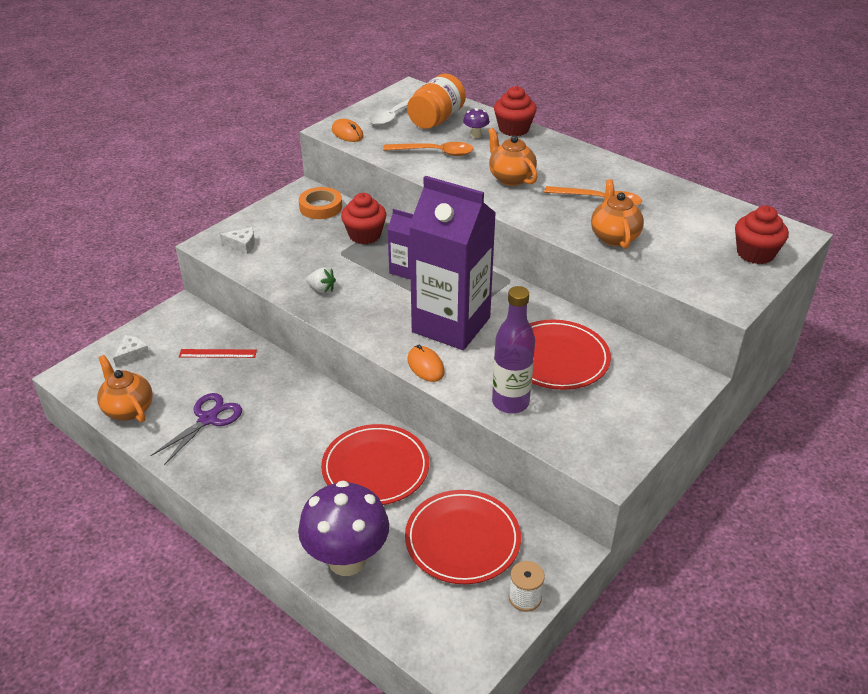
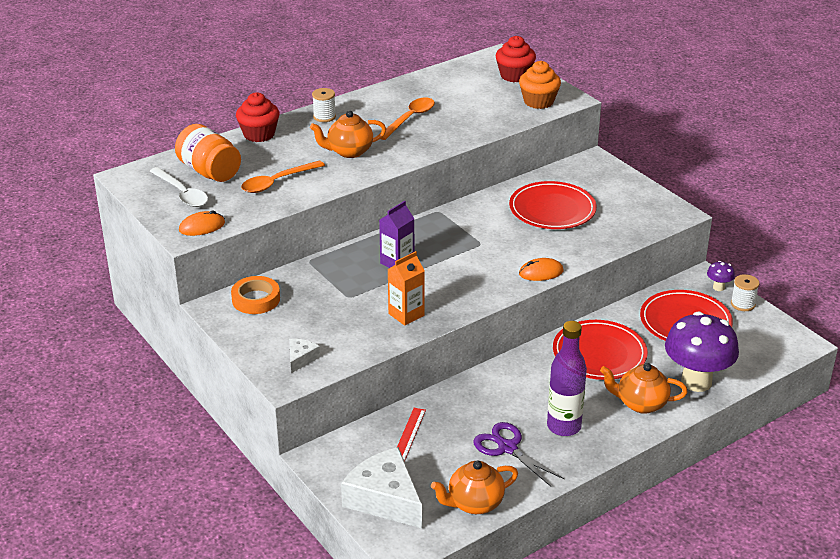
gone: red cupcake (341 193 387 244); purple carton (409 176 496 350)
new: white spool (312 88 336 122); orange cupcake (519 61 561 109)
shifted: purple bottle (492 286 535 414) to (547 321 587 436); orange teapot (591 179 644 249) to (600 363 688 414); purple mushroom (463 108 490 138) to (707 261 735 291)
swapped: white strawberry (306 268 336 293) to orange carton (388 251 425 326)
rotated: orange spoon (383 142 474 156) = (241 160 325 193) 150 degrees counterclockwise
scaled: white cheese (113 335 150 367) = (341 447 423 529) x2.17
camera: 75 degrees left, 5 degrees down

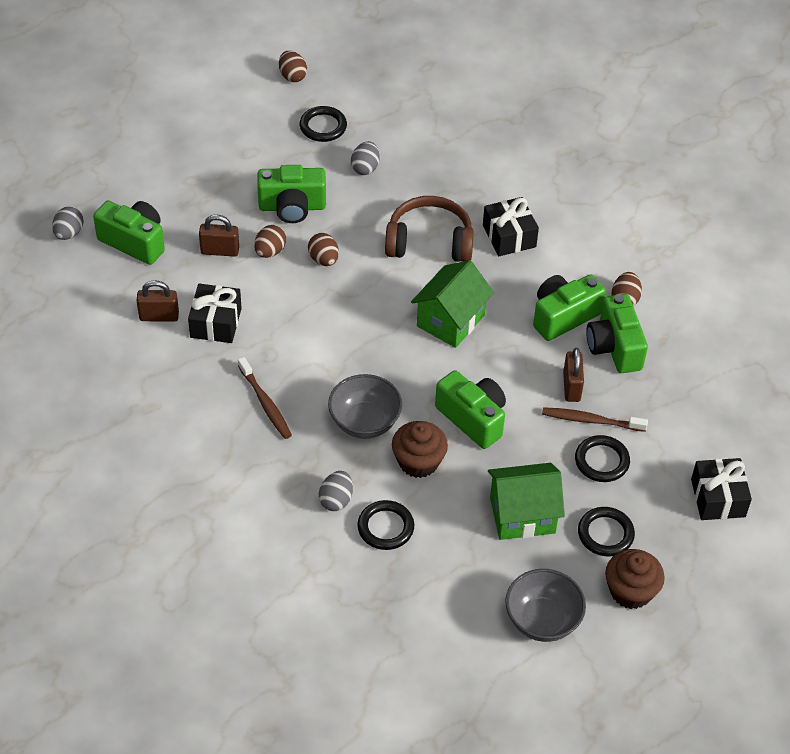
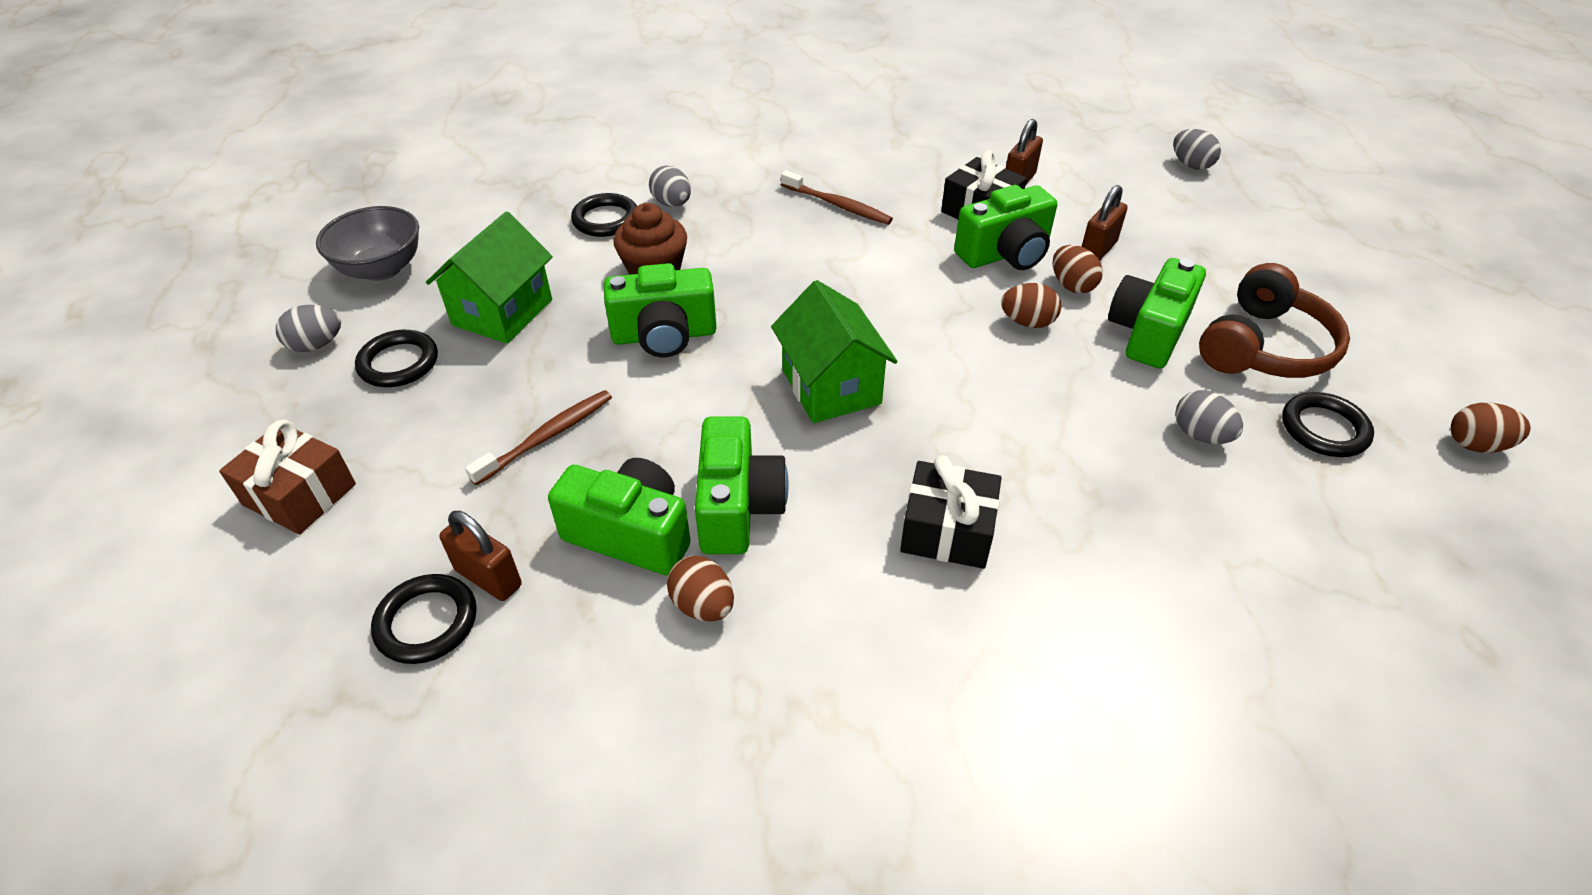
gone: grey bowl (328 374 402 439)
shifted: black ring (575 435 630 482) to (371 574 477 664); brown padlock (563 348 584 402) to (439 511 522 601); green camera (93 200 165 265) to (954 185 1057 270); brown headphones (385 196 474 262) to (1199 263 1350 378)
swapped: brown cupcake (605 549 665 609) to grey egg (276 305 341 352)
repainted: black gift (691 458 752 520) to brown gift (219 419 356 534)
rotated: brown toothbrush (238 357 292 439) = (781 170 893 225) 150 degrees counterclockwise
camera: 125 degrees right, 5 degrees down

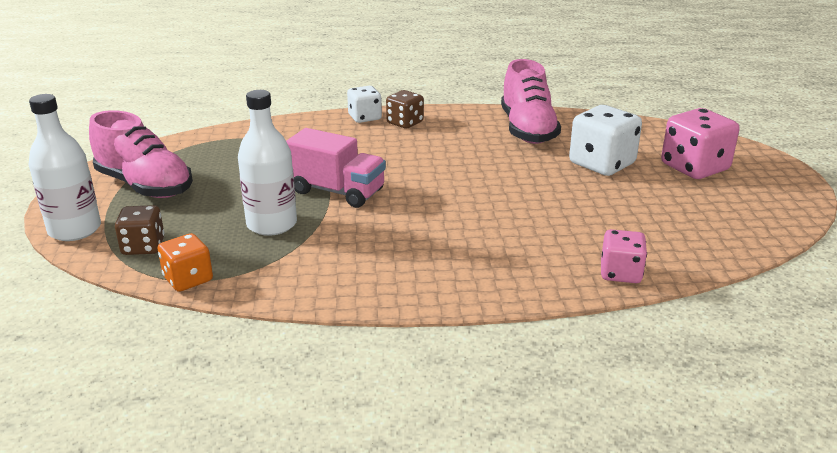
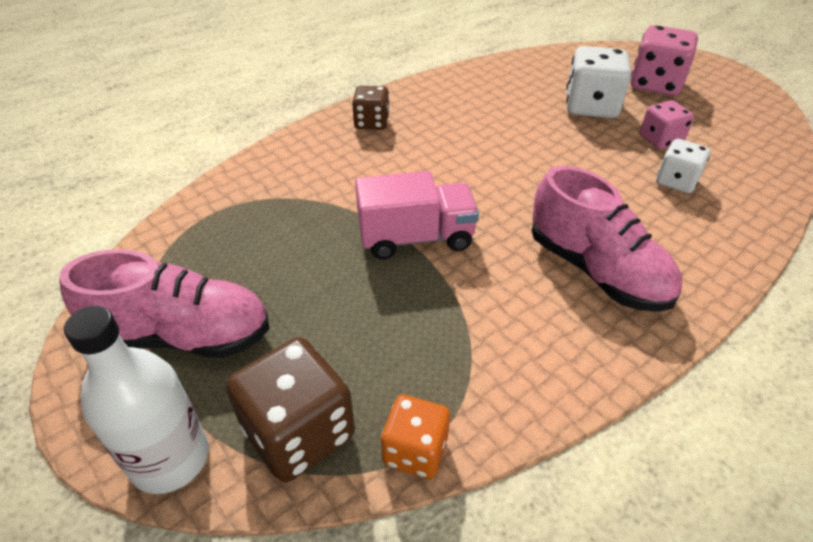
gone: white bottle (238 90 297 236)
shifted: pink shoe (501 59 561 144) to (532 166 682 312); pink dice (601 229 647 283) to (640 100 694 149); white dice (347 86 382 123) to (656 139 711 193)
scaled: brown dice (115 205 164 255) = (226 337 355 482) x1.63
camera: 35 degrees left, 15 degrees up

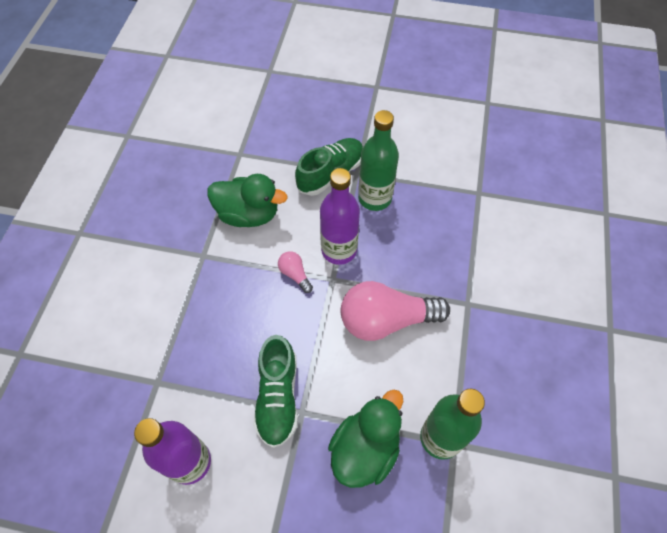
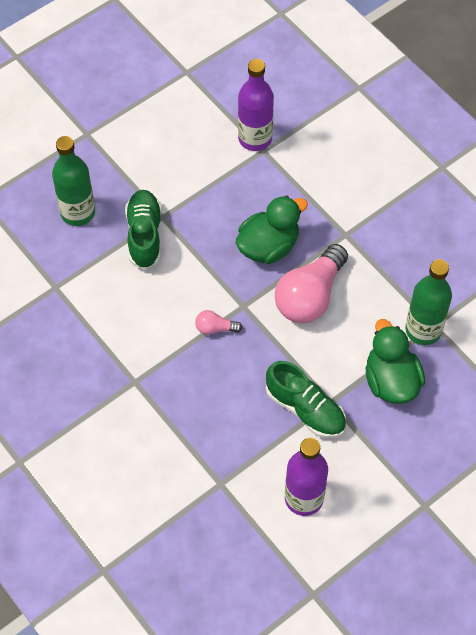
shifted: green bottle (358 110 399 211) to (52 136 95 226); green duck (207 174 288 227) to (236 196 308 264); purple bottle (320 168 360 265) to (238 59 274 151)
camera: 50 degrees left, 0 degrees up

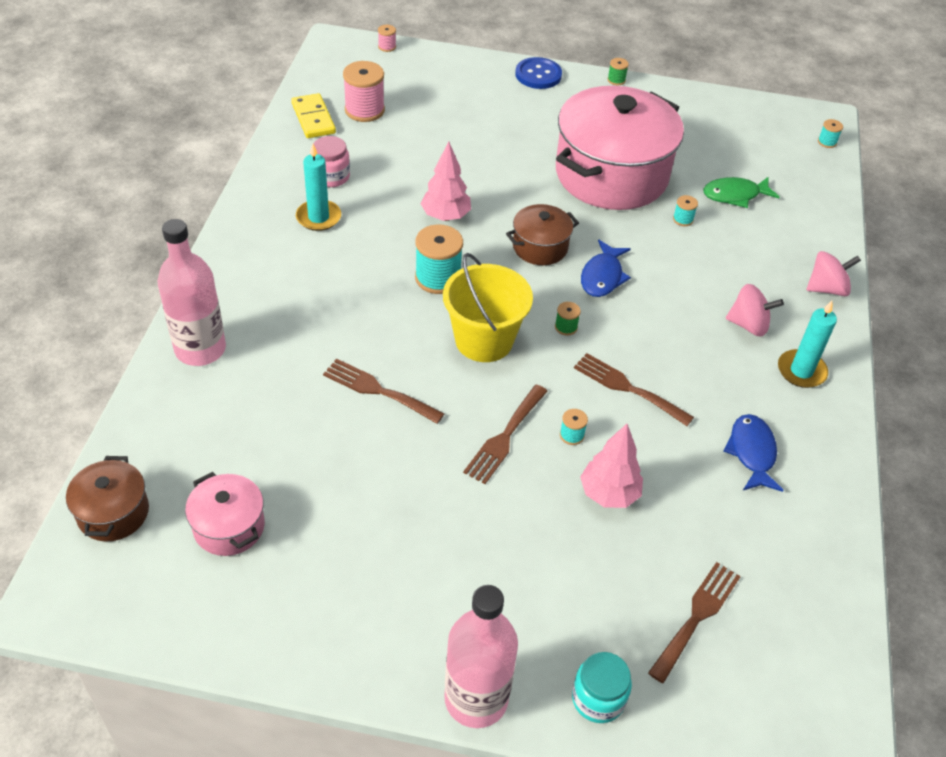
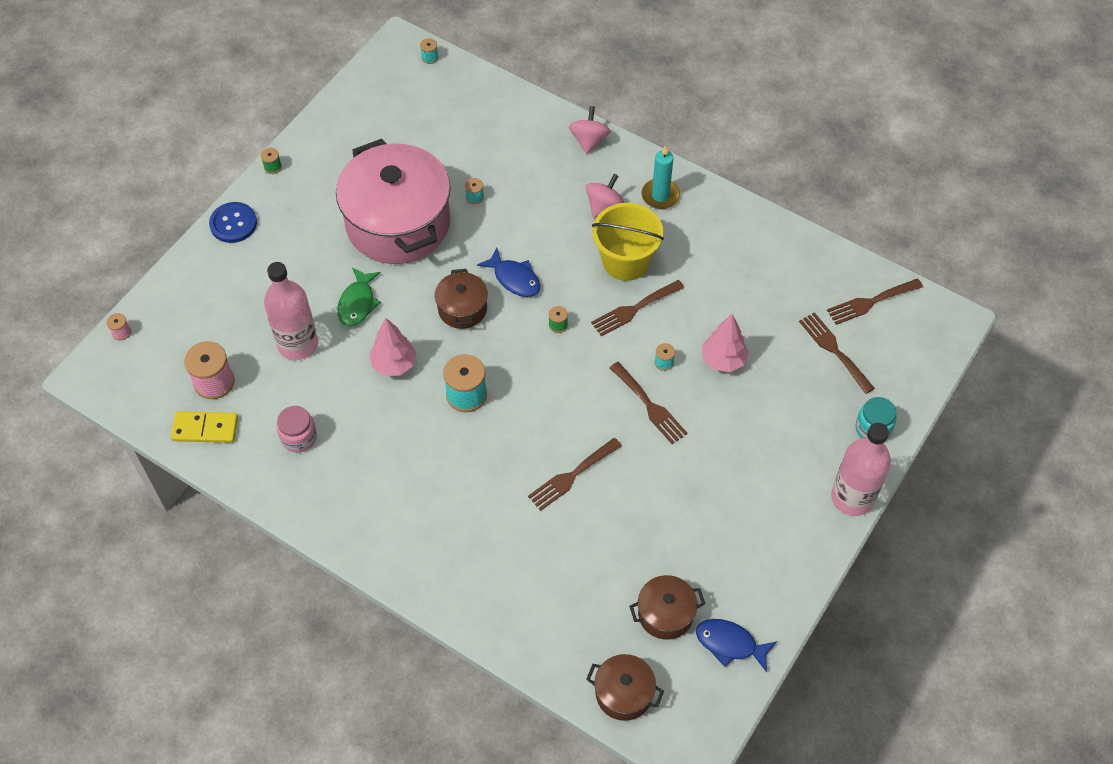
gone: turquoise candle (296 144 341 231)
new: brown fork (827 278 923 325)
shifted: pink bottle (158 219 226 366) to (264 262 318 360); green fish (703 177 780 208) to (337 267 381 327); yellow bucket (443 253 533 362) to (592 203 664 281); blue fish (724 414 784 492) to (696 619 777 672)
repainted: pink pot (185 472 265 556) to brown pot (629 575 705 640)
camera: 65 degrees left, 10 degrees up

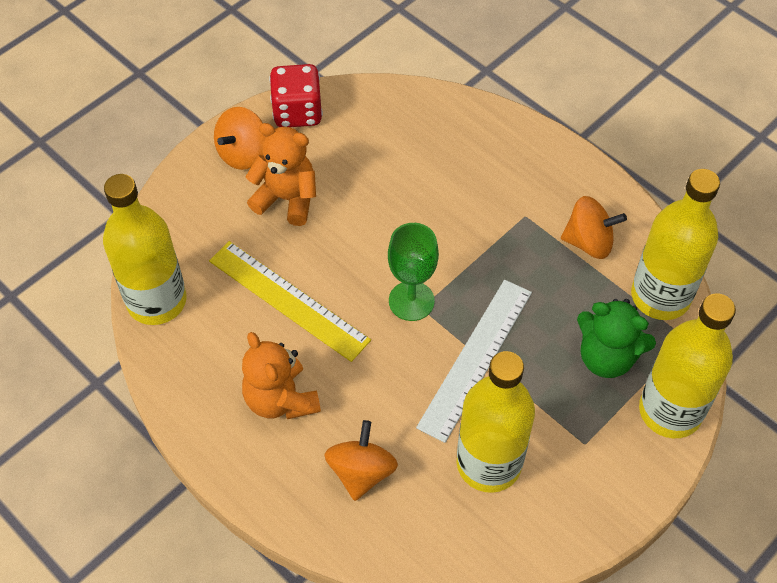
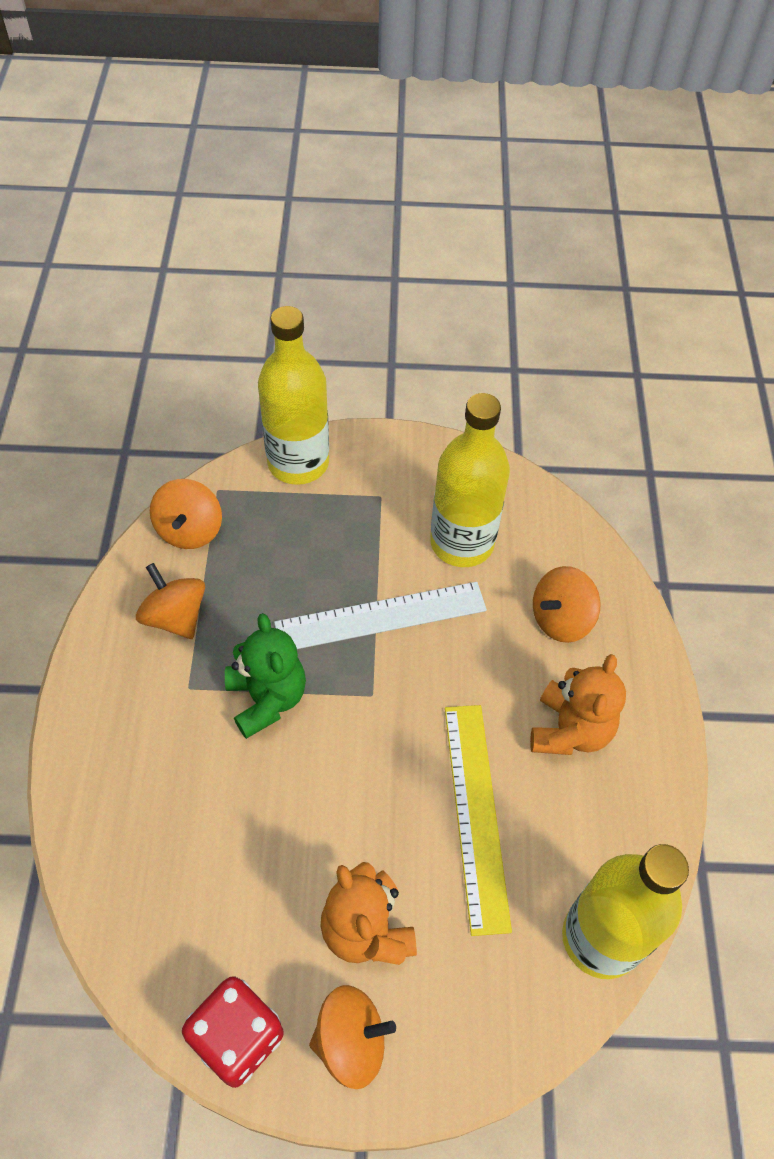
gone: green goblet (388 223 439 321)
shifted: green teddy bear (577 299 656 378) to (225 613 306 739)
swapped: yellow bottle (631 169 720 320) to orange spinning top (150 479 222 549)
camera: 135 degrees left, 0 degrees up

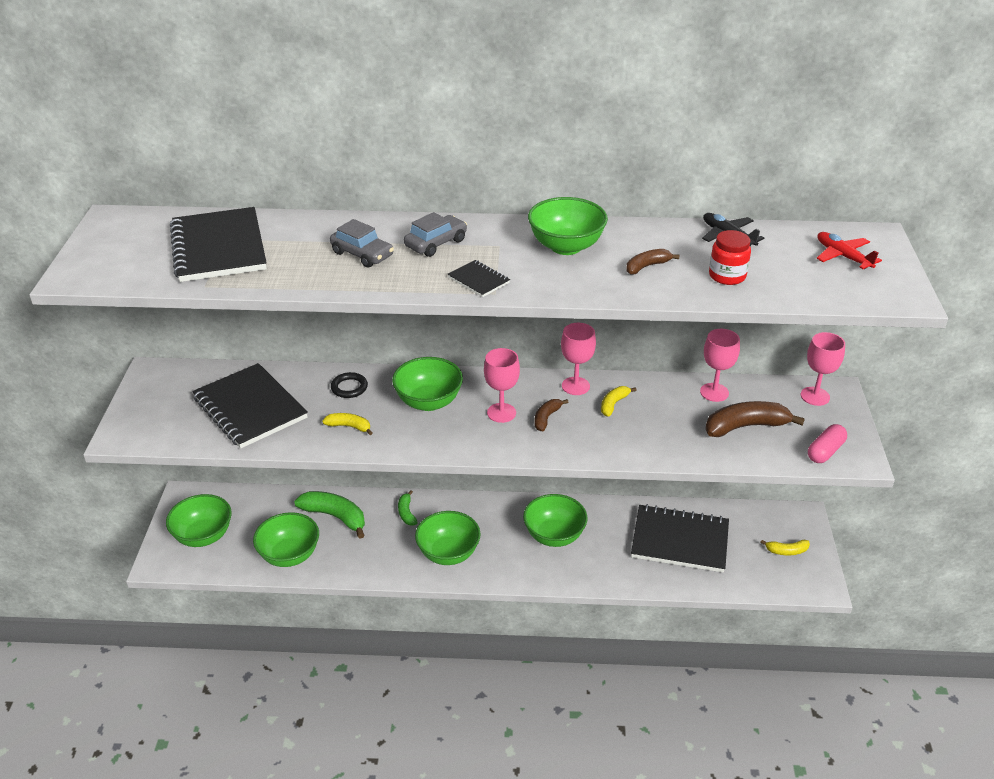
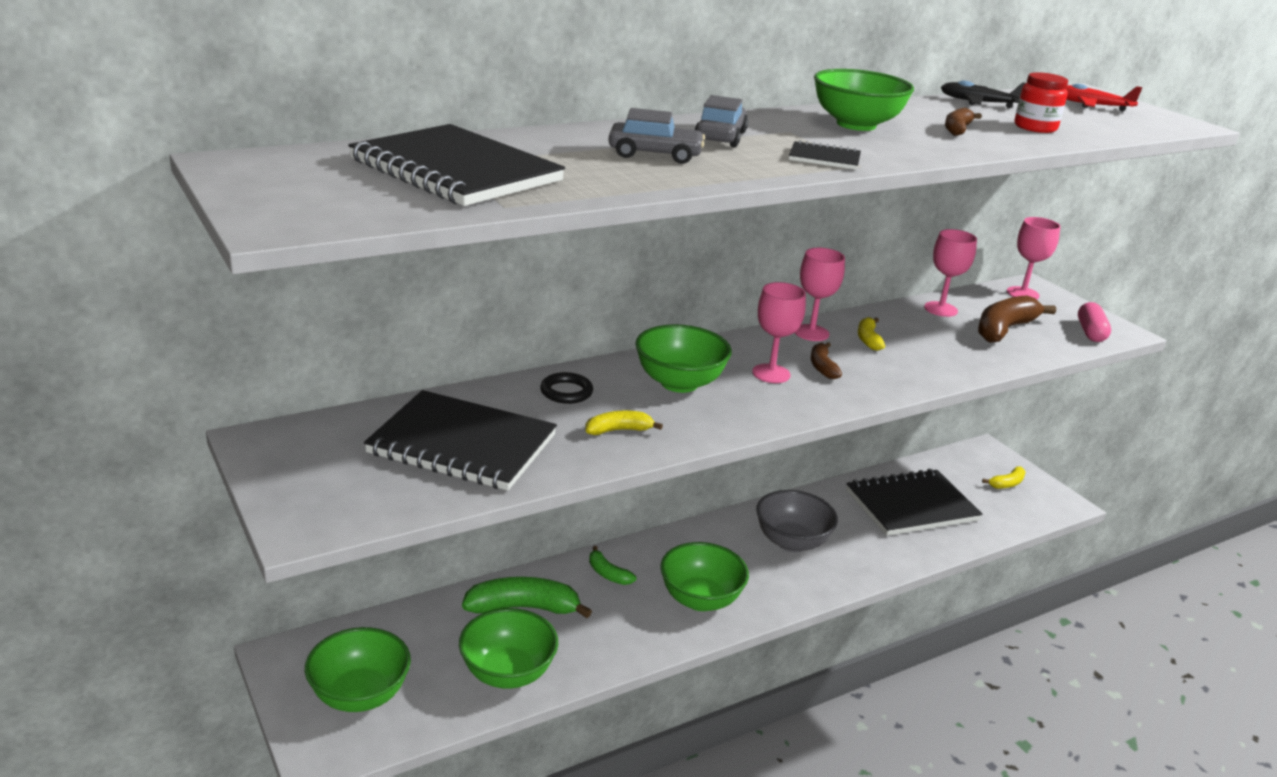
repainted: green bowl (523 494 588 547) to grey bowl (756 490 838 552)
camera: 35 degrees left, 10 degrees down

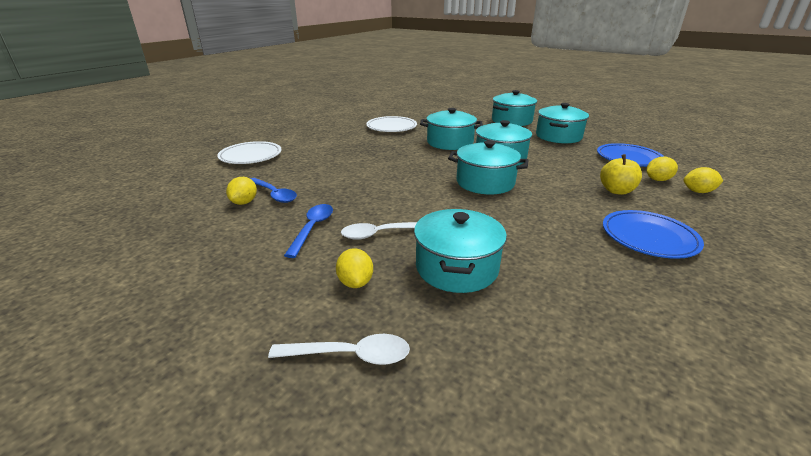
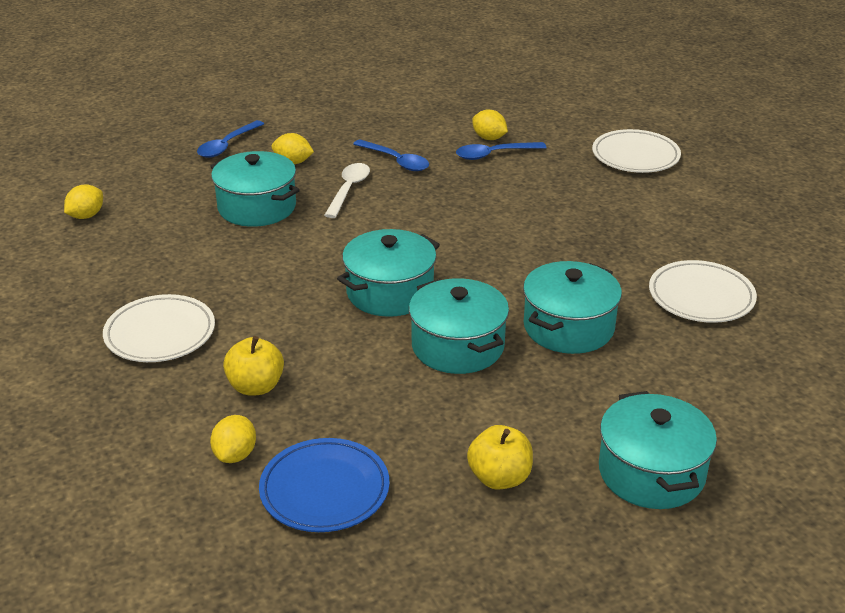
shifted: yellow lemon (684 167 723 193) to (64 184 103 219)
swapped: turquoise pot (536 103 589 143) to yellow apple (467 425 533 490)
repainted: blue plate (603 210 704 259) to white plate (103 294 215 362); white spoon (268 334 410 365) to blue spoon (197 120 264 158)
camera: 120 degrees right, 5 degrees up

